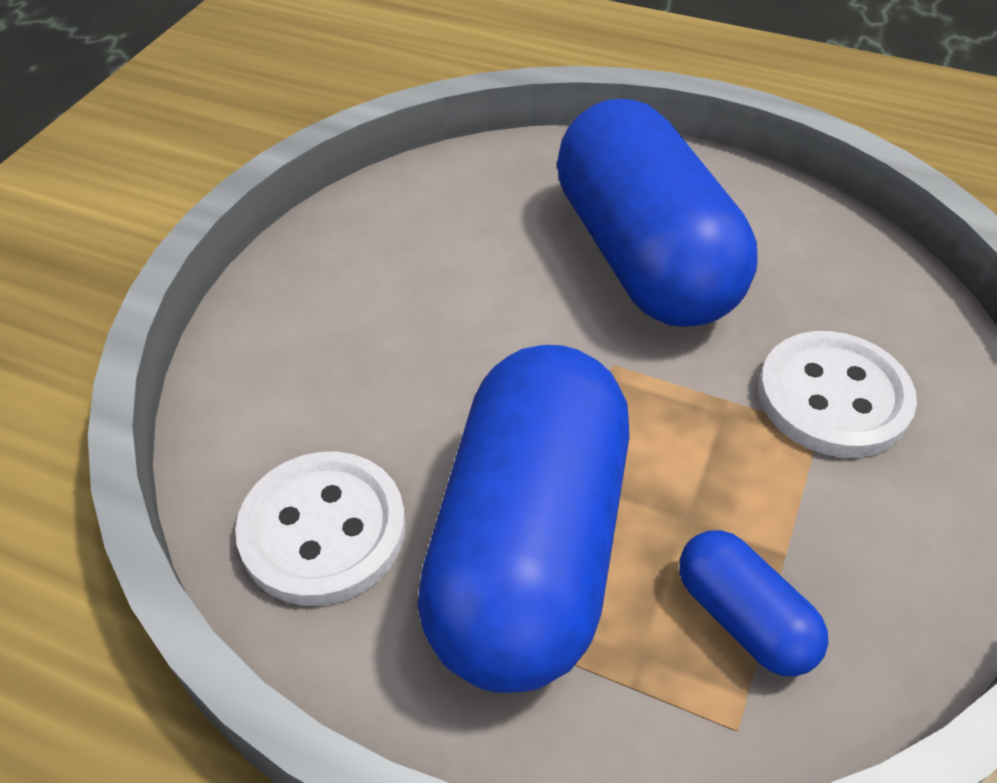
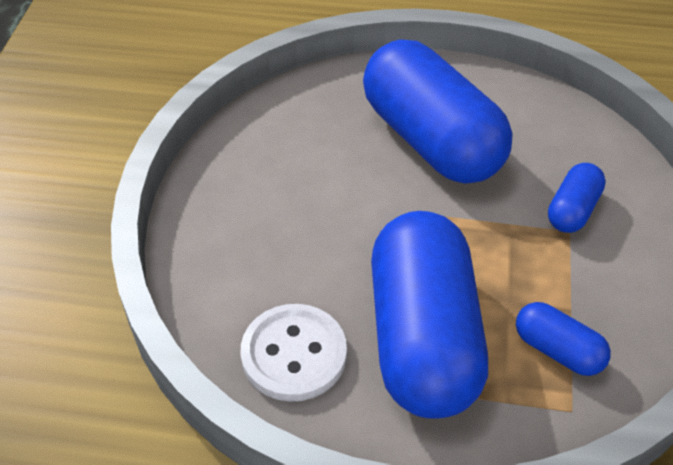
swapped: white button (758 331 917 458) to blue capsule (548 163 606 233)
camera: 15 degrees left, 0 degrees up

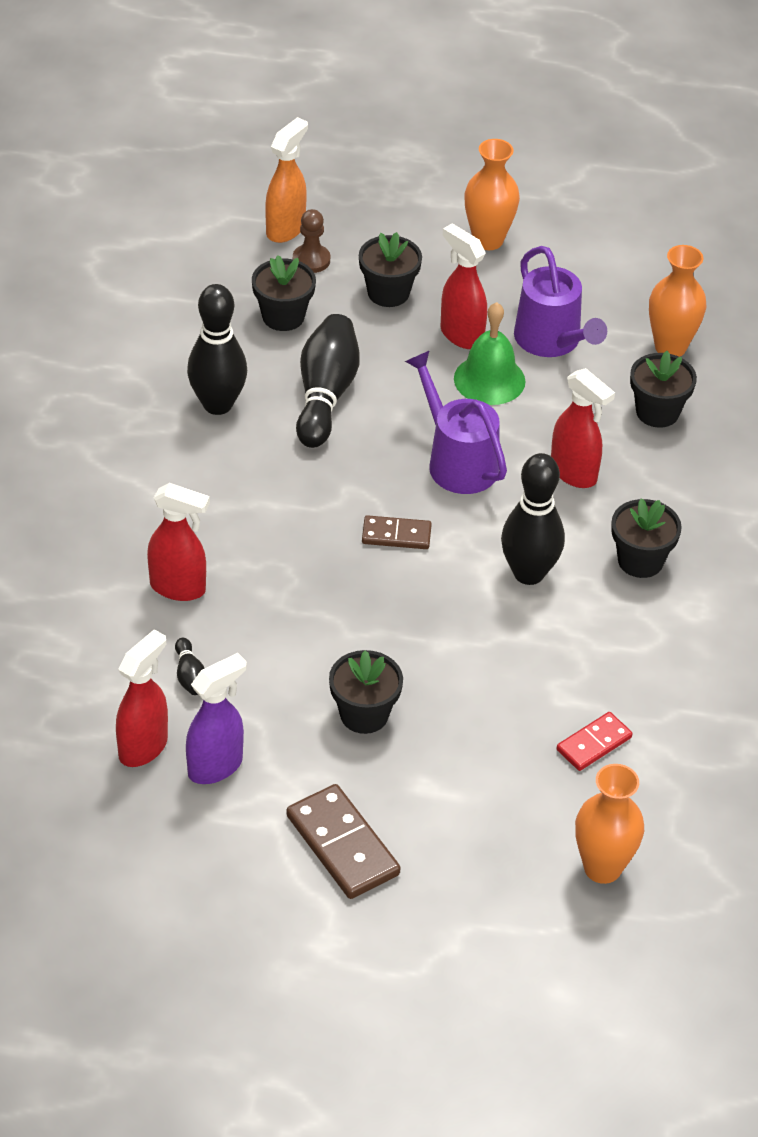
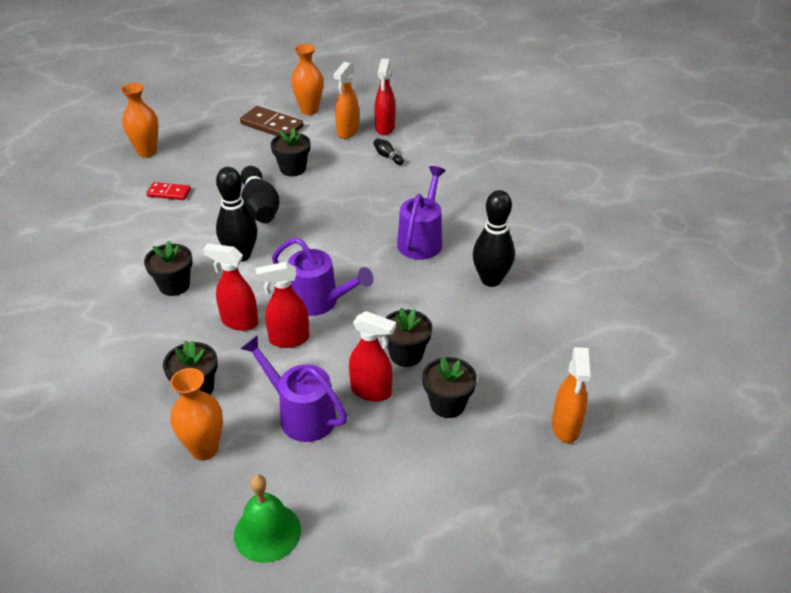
gone: brown pawn (293 209 330 273); brown domino (362 515 432 549)
new: purple watering can (397 166 446 260)
shifted: green bell (454 302 525 405) to (234 474 301 563); black bowling pin (296 314 360 448) to (241 166 279 223); red spray bottle (147 483 210 601) to (255 262 309 348); orange vase (464 139 520 250) to (291 44 323 115); black flower pot (252 255 316 331) to (385 308 432 367)
repainted: purple spray bottle (186 653 247 784) to orange spray bottle (333 62 359 139)
rotated: red domino (557 712 633 771) = (146 182 191 200) 75 degrees clockwise
camera: 155 degrees right, 5 degrees down

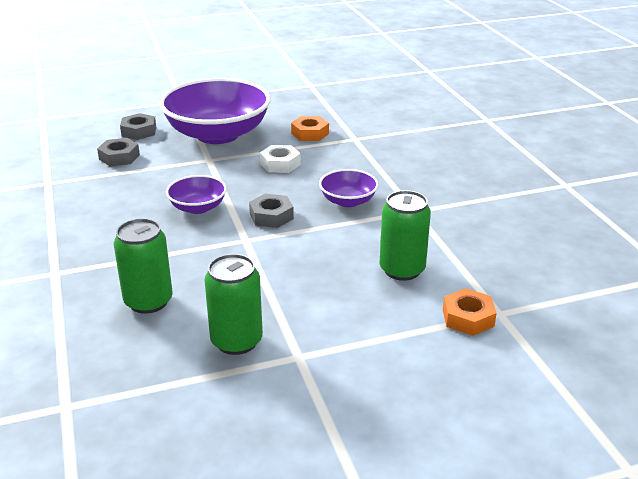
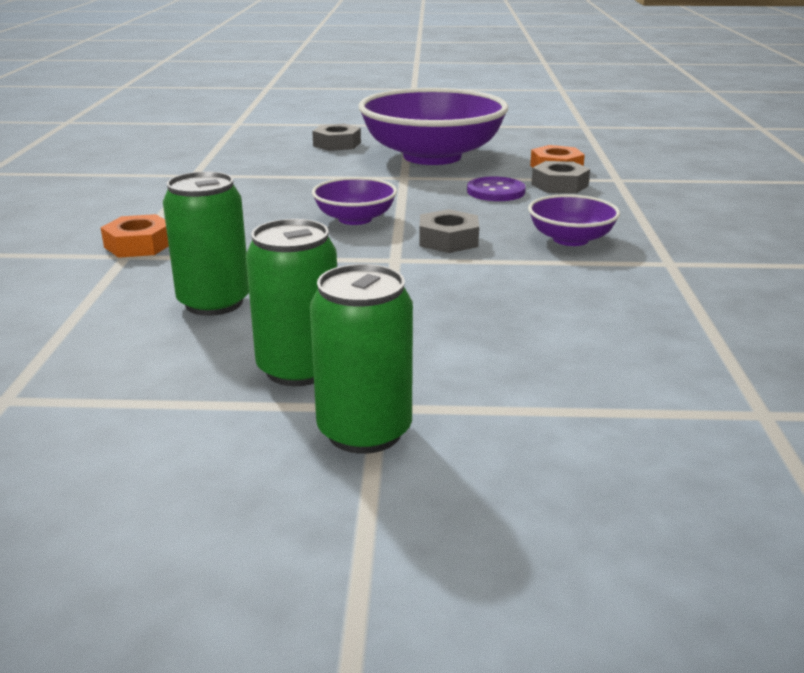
shifted: orange nut (443 288 497 336) to (100 214 169 258); green can (379 190 431 281) to (310 264 413 454); grey nut (97 138 140 166) to (531 161 590 194)
swapped: white nut (260 145 301 173) to purple button (467 177 526 201)
camera: 20 degrees right, 5 degrees down

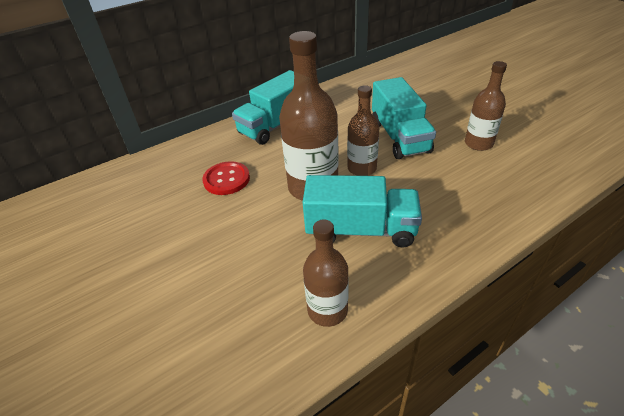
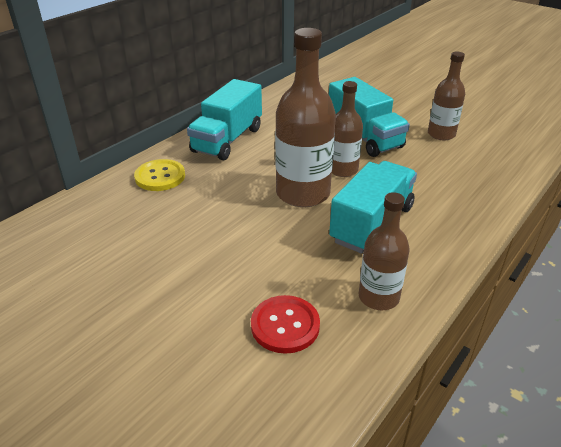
new: yellow button (134 159 185 191)
shifted: red button (202 161 250 195) to (251 295 320 354)
rotated: turquoise truck (303 175 422 248) = (329 161 417 253) 45 degrees counterclockwise
camera: 20 degrees left, 5 degrees down

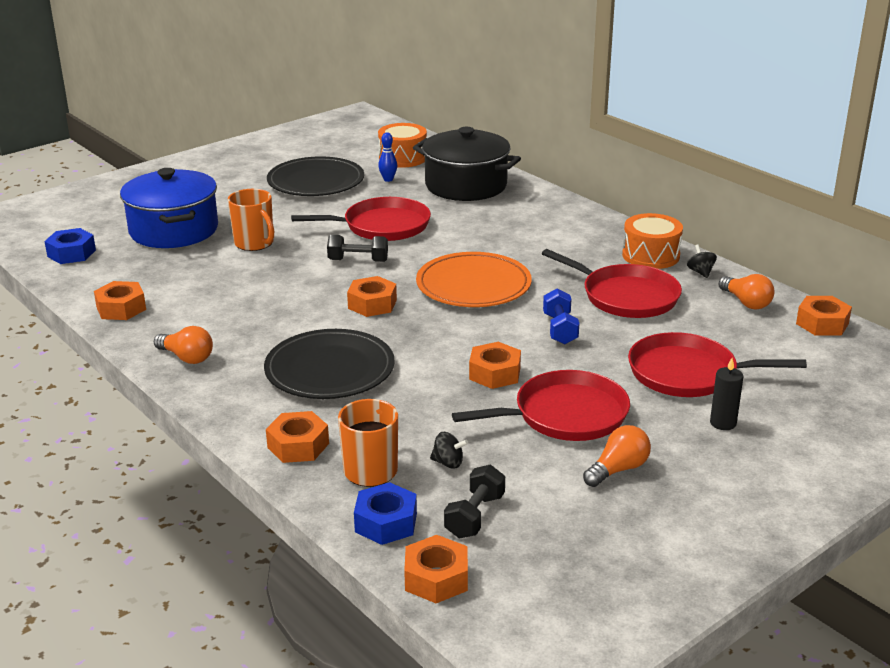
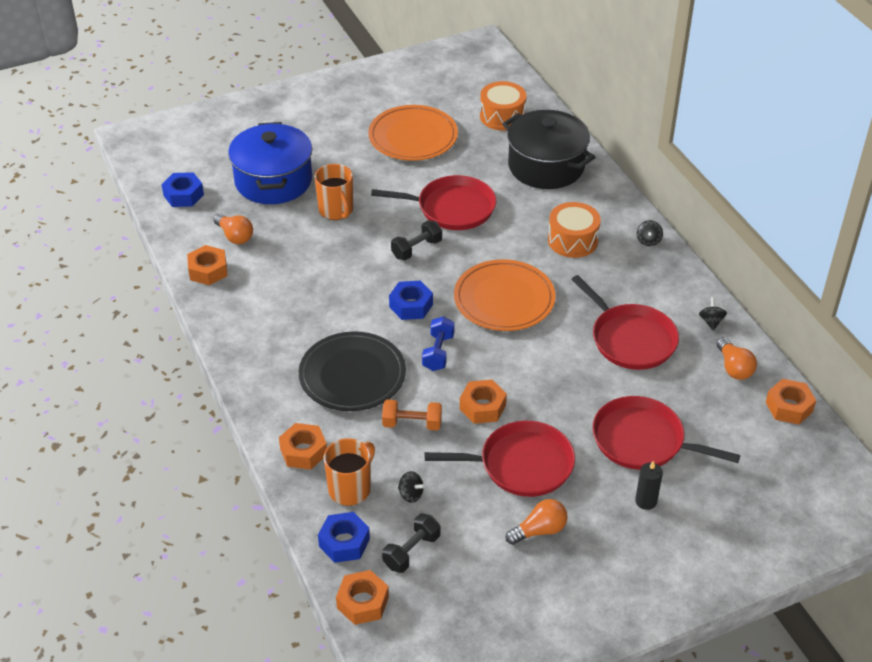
gone: blue bowling pin (378 133 397 182)
new: orange dumbbell (382 399 442 431); black spinning top (637 220 663 246)
shifted: orange light bulb (154 326 213 364) to (213 213 253 244); blue dumbbell (543 289 579 345) to (422 316 455 371); orange drum (622 213 683 269) to (548 202 601 258)
repainted: black plate (267 156 364 196) to orange plate (368 105 458 161); orange nut (347 276 397 317) to blue nut (389 281 433 320)
rotated: black dumbbell (327 235 388 262) = (391 220 442 260) 60 degrees counterclockwise
camera: 15 degrees right, 15 degrees up

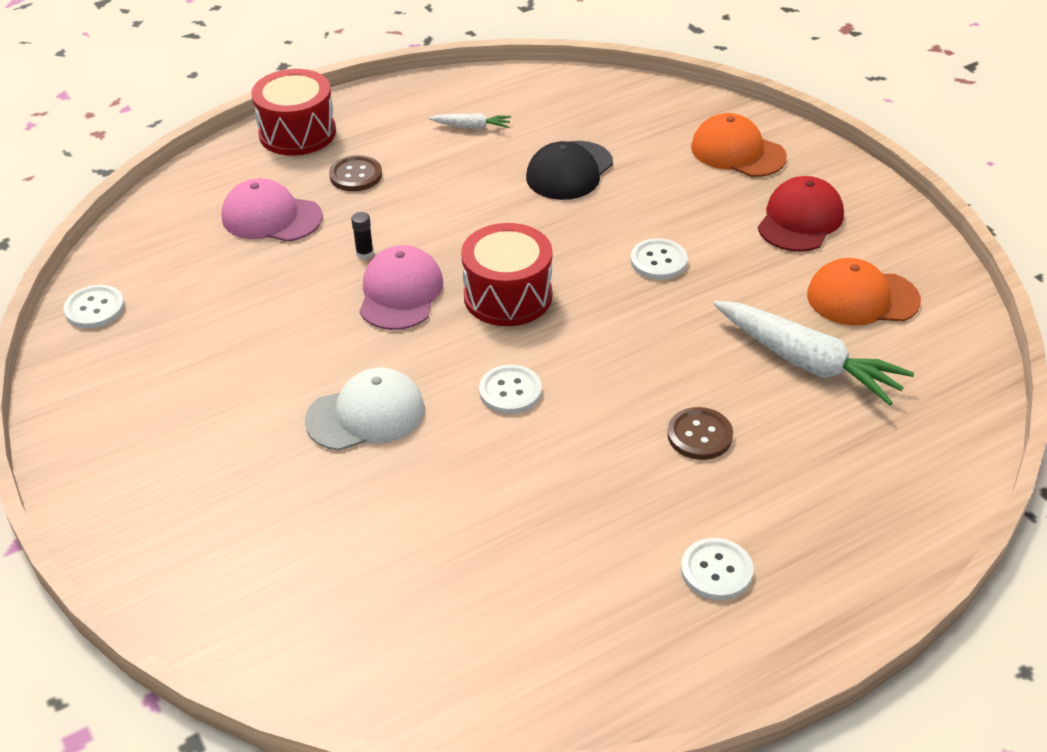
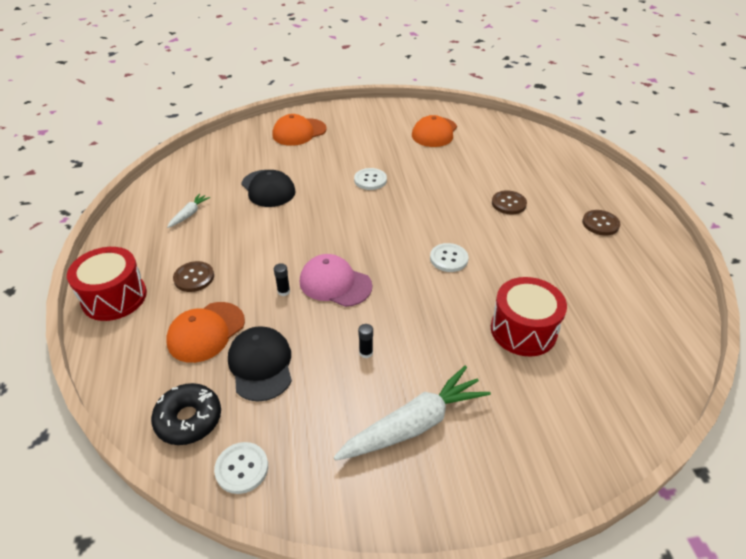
gone: white cap (305 368 425 451); red cap (758 176 844 252)
new: black donut (151 383 221 445); black cap (228 326 292 402); black glue stick (358 324 373 358)
shifted: white carrot (713 301 914 405) to (334 366 491 461); red drum (461 223 552 326) to (491 277 567 357)
repainted: pink cap (222 178 322 242) to orange cap (166 302 245 363); white button (681 538 753 600) to brown button (582 210 620 236)
camera: 70 degrees left, 0 degrees up

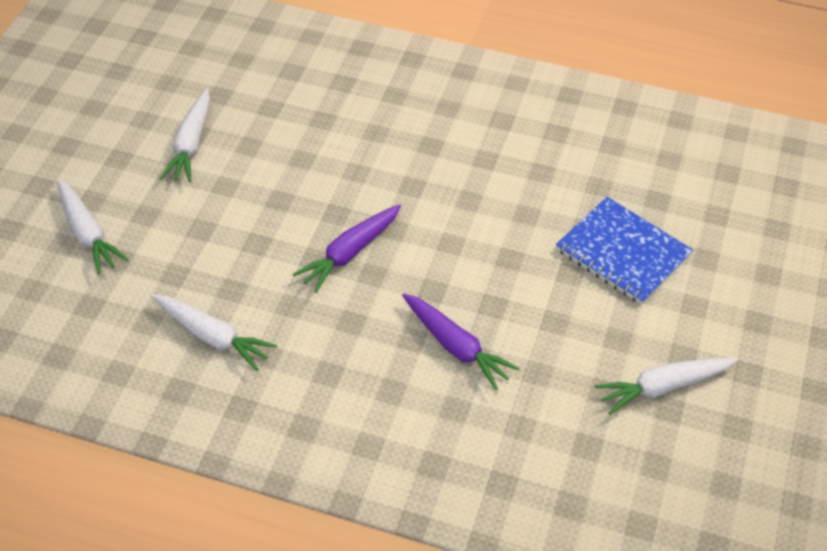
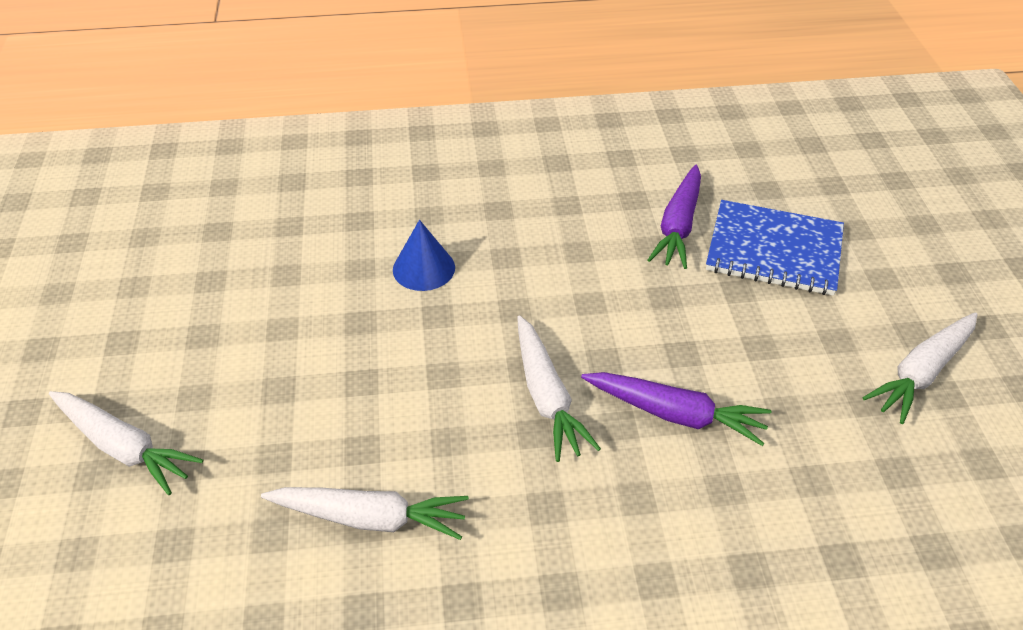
new: blue cone (393 220 455 291)
shifted: white carrot (160 88 210 182) to (517 315 601 462); purple carrot (292 204 401 293) to (647 165 701 269)
camera: 25 degrees left, 5 degrees down

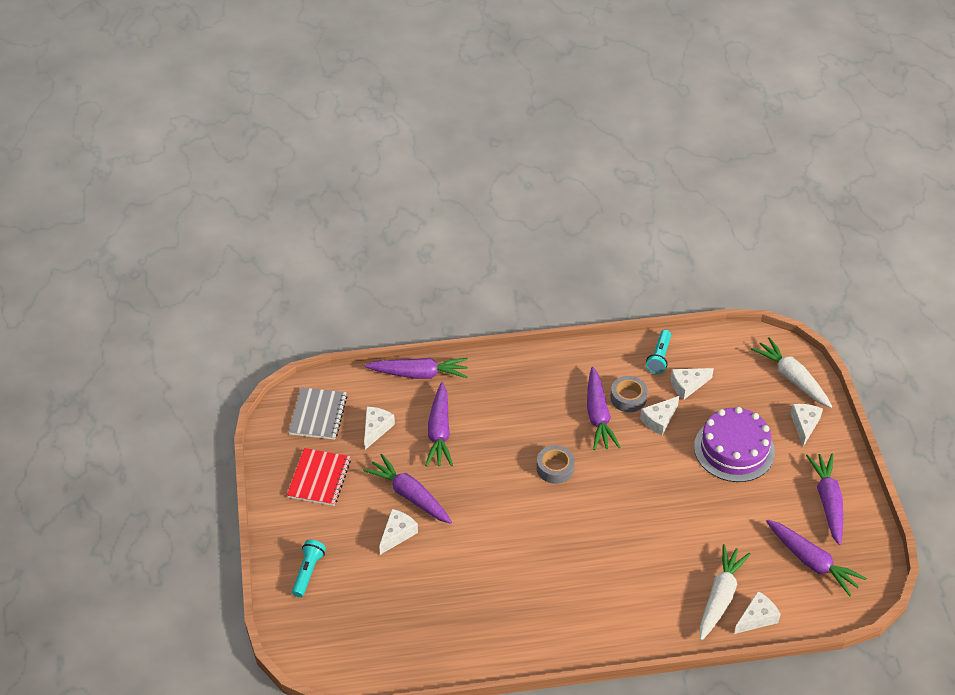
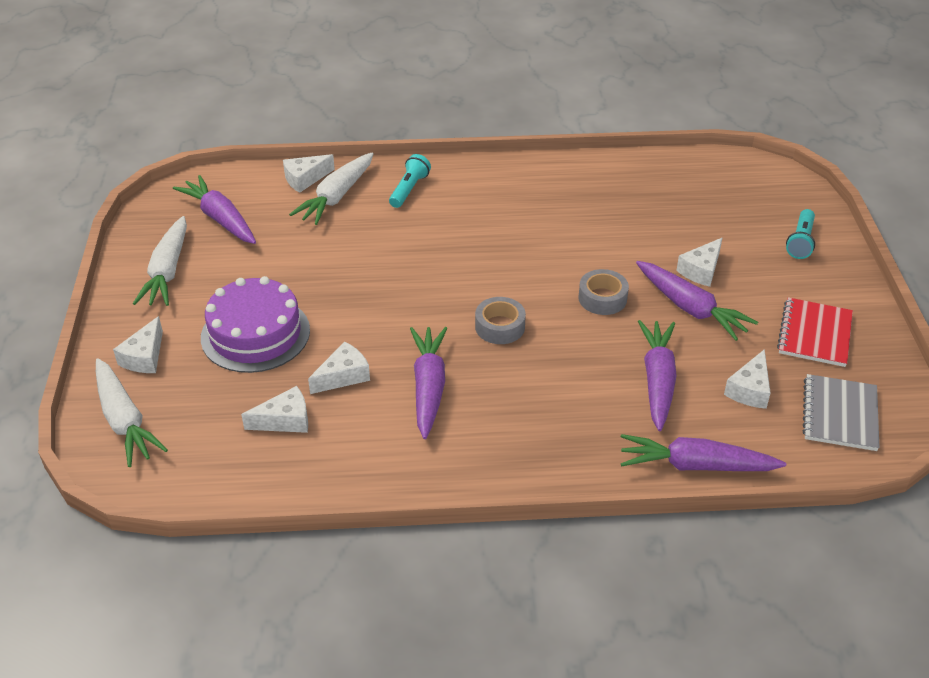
shifted: turquoise flashlight (646 330 671 374) to (389 154 431 208); grey tape (610 376 648 412) to (578 269 629 315)
repainted: purple carrot (806 454 843 545) to white carrot (133 216 187 306)
camera: 175 degrees left, 5 degrees down

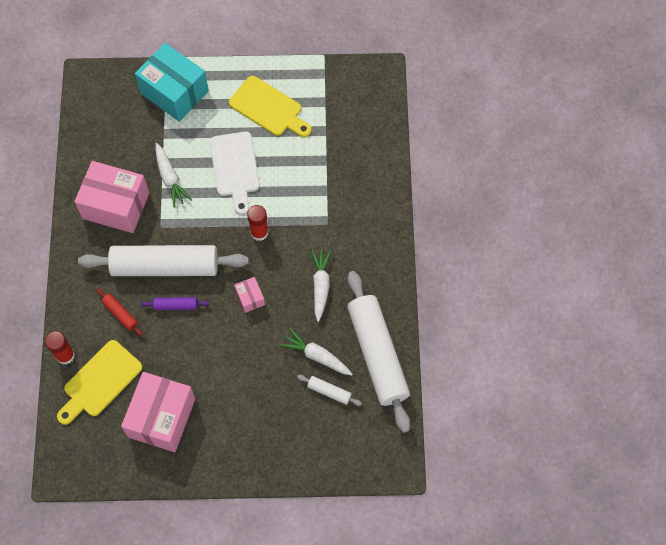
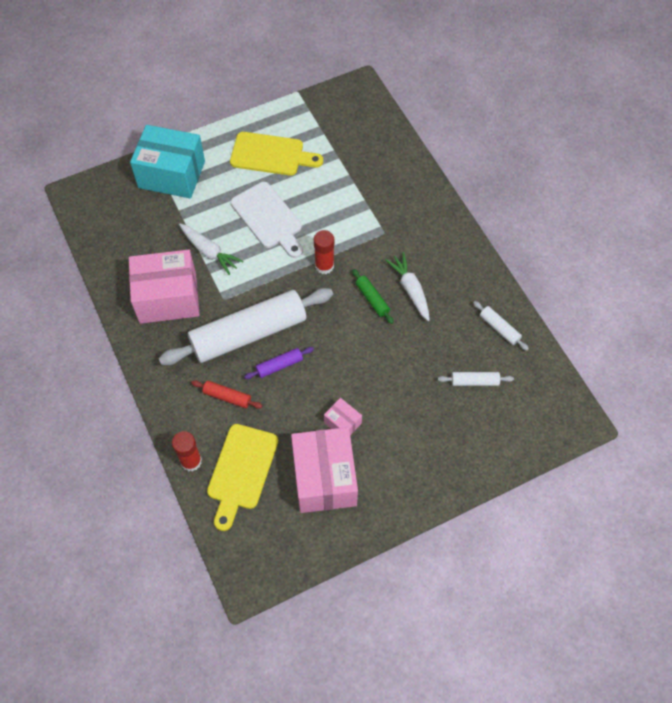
gone: white carrot (280 329 353 375)
new: green rolling pin (352 269 394 324)
shifted: pink box (234 277 265 313) to (324 398 362 435)
scaled: white rolling pin (347 271 410 433) = (473 301 529 351) x0.40
camera: 25 degrees left, 5 degrees down

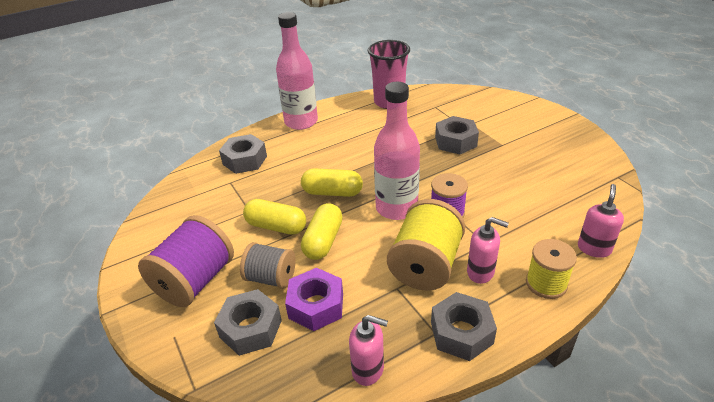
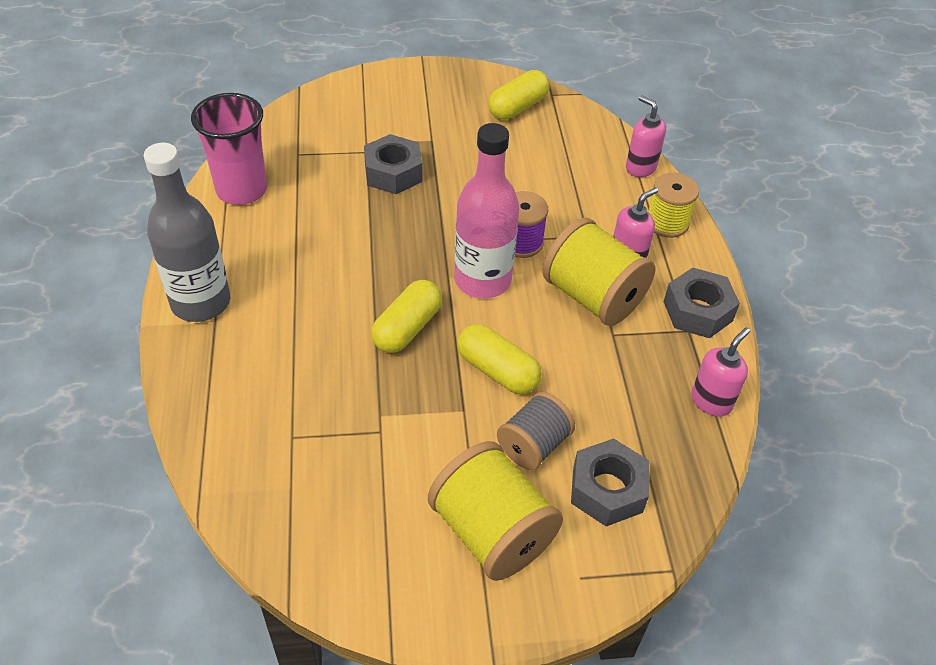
gone: grey nut (219 134 267 174); purple nut (285 268 343 331)
shifted: yellow capsule (243 199 306 235) to (488 70 549 120)
repainted: pink bottle (276 12 318 130) to grey bottle (144 143 230 322); purple spool (138 215 234 307) to yellow spool (428 441 563 581)
camera: 70 degrees left, 10 degrees up

